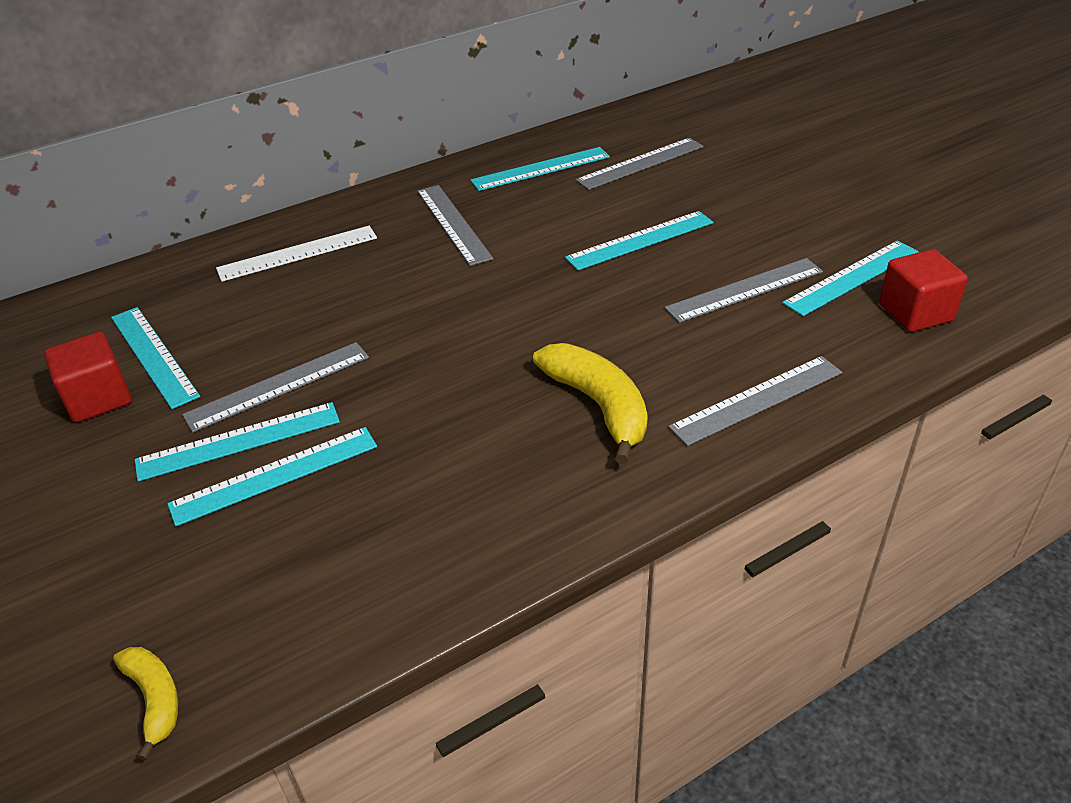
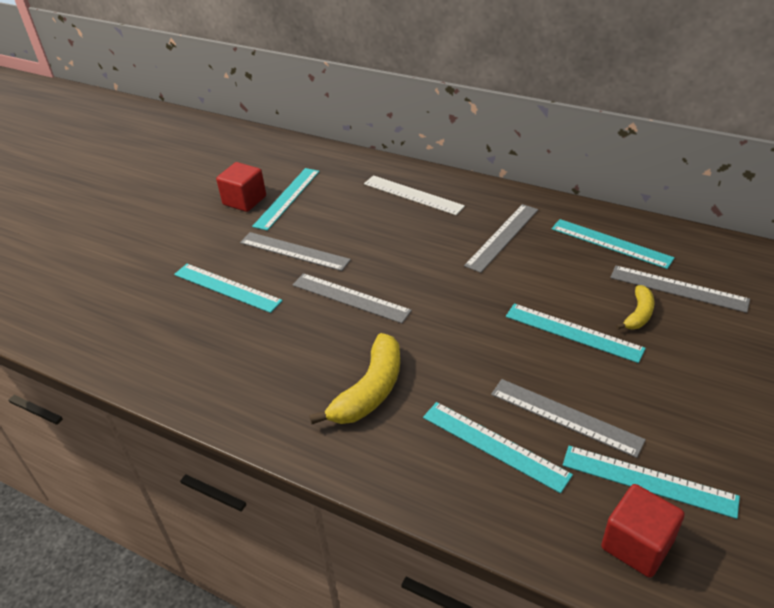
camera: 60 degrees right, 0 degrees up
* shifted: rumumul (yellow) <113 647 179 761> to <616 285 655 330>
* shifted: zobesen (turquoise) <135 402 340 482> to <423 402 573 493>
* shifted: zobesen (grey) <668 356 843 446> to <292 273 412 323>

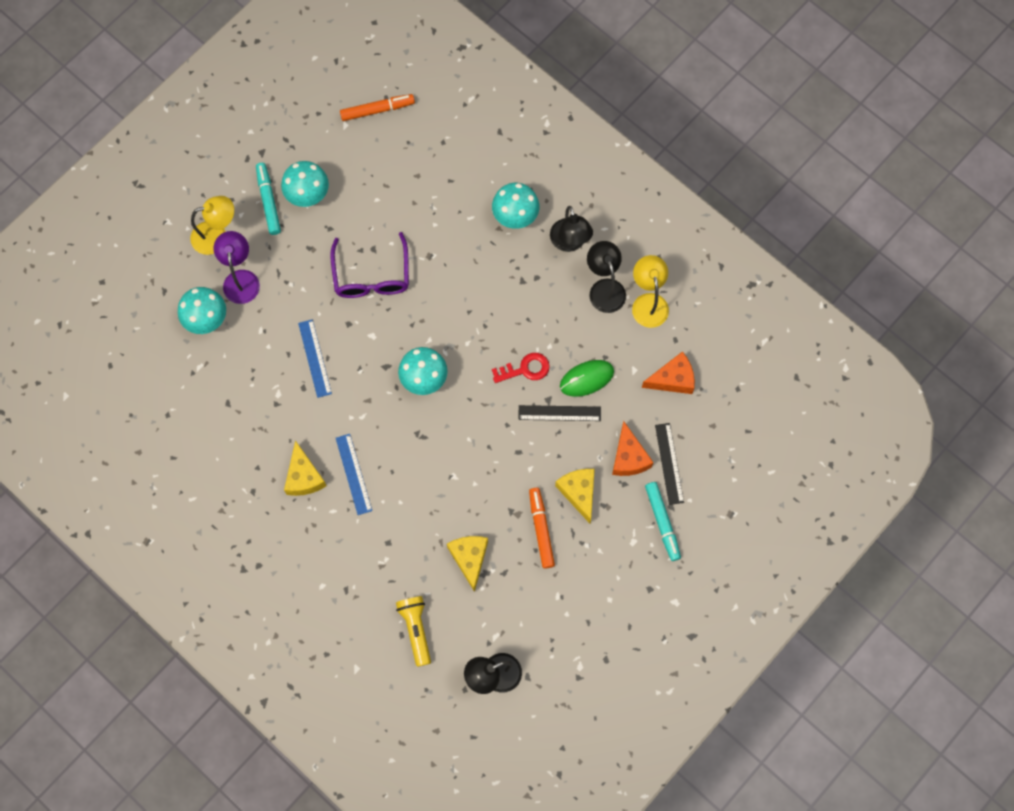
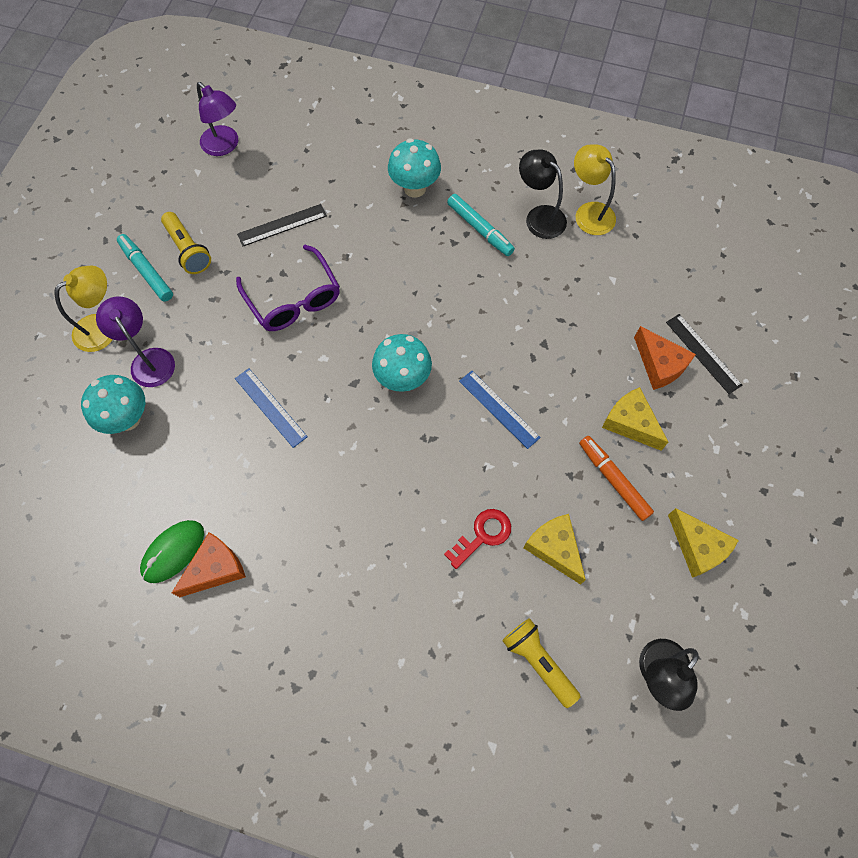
camera: 25 degrees left, 5 degrees down
* swapped: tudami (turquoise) <281 161 329 207> to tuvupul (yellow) <161 212 211 274>
* shifted: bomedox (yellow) <284 440 326 496> to <668 508 739 578>
* shifted: zobesen (blue) <336 434 372 515> to <459 371 541 449>
* swapped: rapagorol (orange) <340 94 415 121> to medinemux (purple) <197 82 238 156>
* shifted: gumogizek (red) <492 353 550 383> to <444 509 511 569>
* shifted: zobesen (black) <518 405 601 421> to <237 204 327 246>
* gone: medinemux (black) <550 206 593 252>
* shifted: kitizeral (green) <560 360 614 397> to <140 520 204 583>
* shifted: bomedox (orange) <642 351 695 394> to <172 532 246 597>
* shifted: rapagorol (turquoise) <645 482 681 561> to <447 194 515 256>

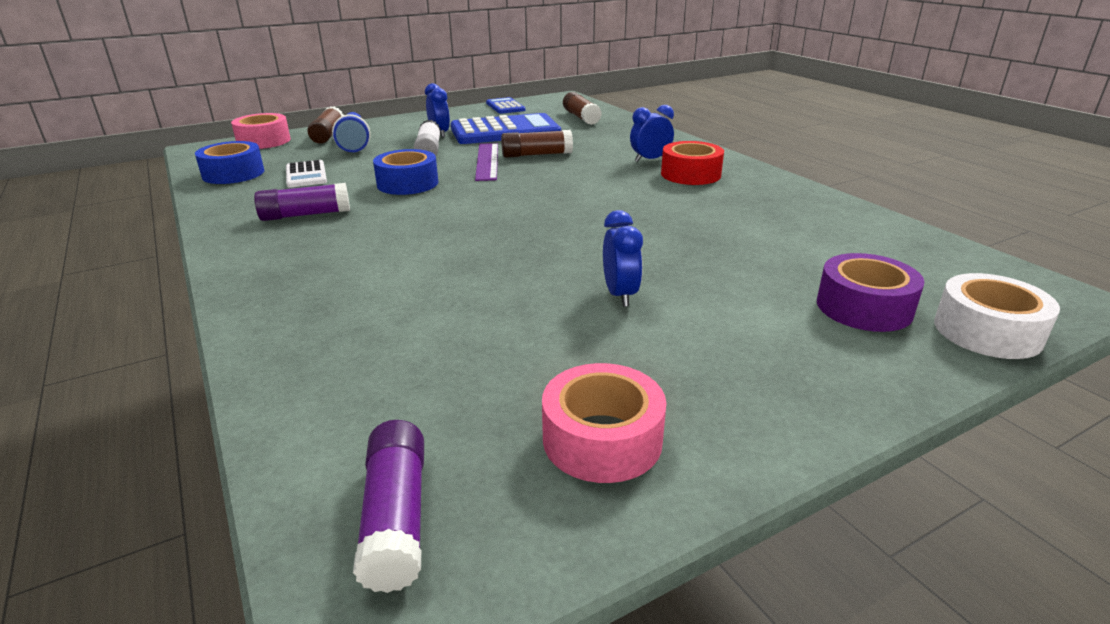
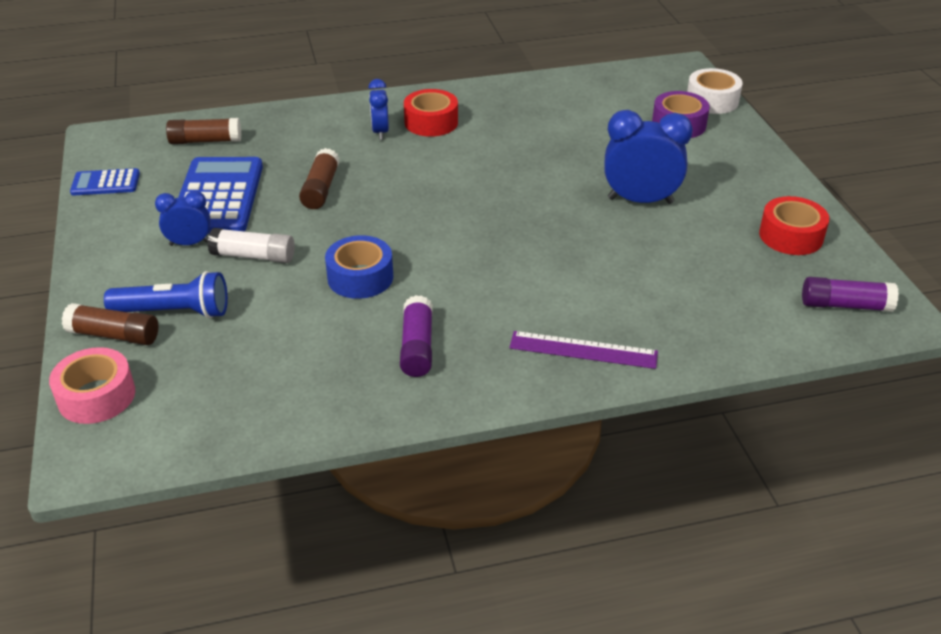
camera: 75 degrees left, 10 degrees up
* gone: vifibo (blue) <195 141 264 184>
* gone: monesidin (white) <286 160 327 188>
* shifted: zobesen (purple) <475 143 498 181> to <510 331 658 369>
* repainted: vifibo (pink) <542 363 667 483> to vifibo (red) <759 196 829 255>
* scaled: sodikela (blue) <603 210 643 307> = <604 110 693 204> x1.74

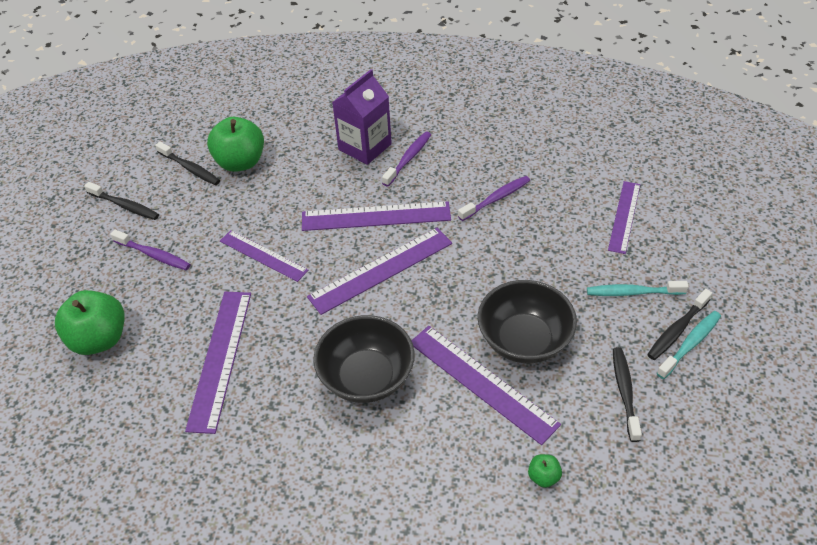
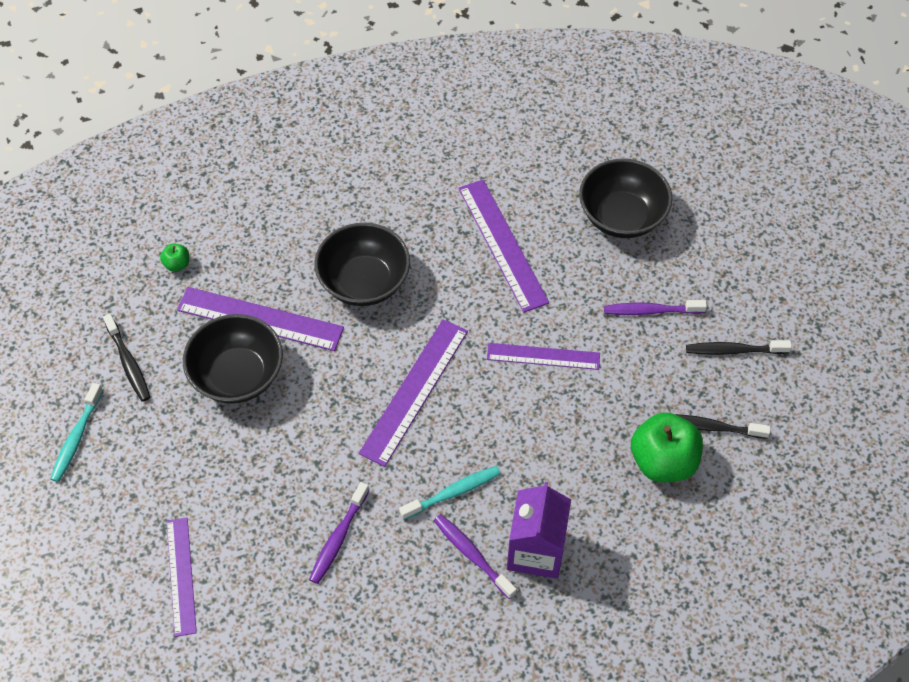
camera: 150 degrees right, 10 degrees up
* swapped: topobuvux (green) <55 290 125 355> to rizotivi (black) <579 159 672 238>
* gone: zobesen (purple) <302 201 451 231>
* rotated: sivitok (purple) <382 132 431 187> = <434 514 517 599> 135 degrees clockwise
* shifted: sivitok (turquoise) <587 281 689 296> to <399 466 501 520>
* gone: sivitok (black) <647 289 712 360>

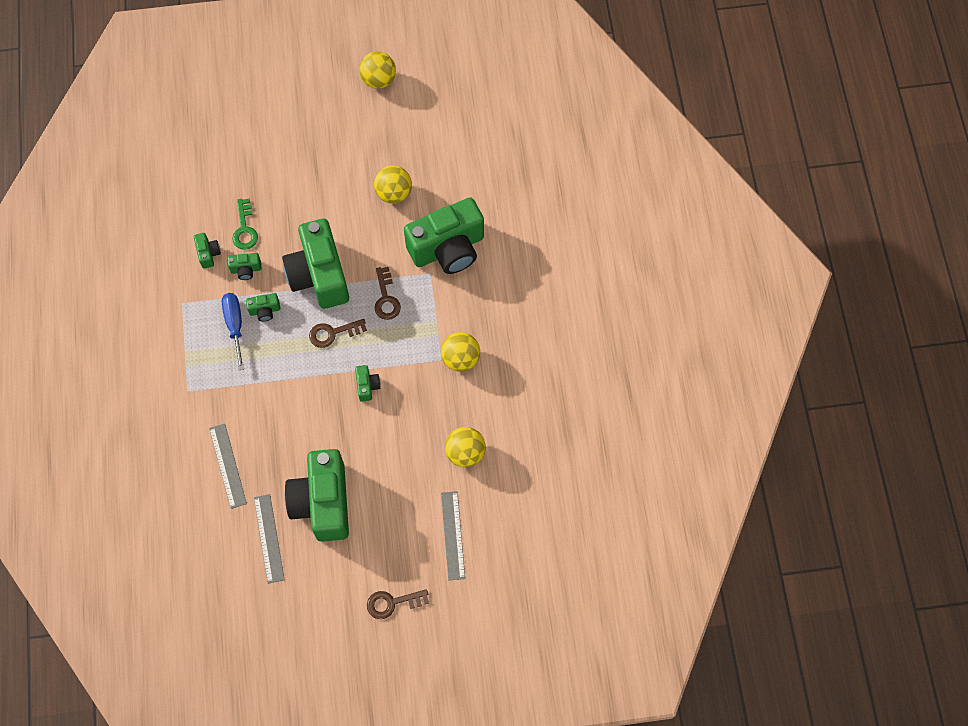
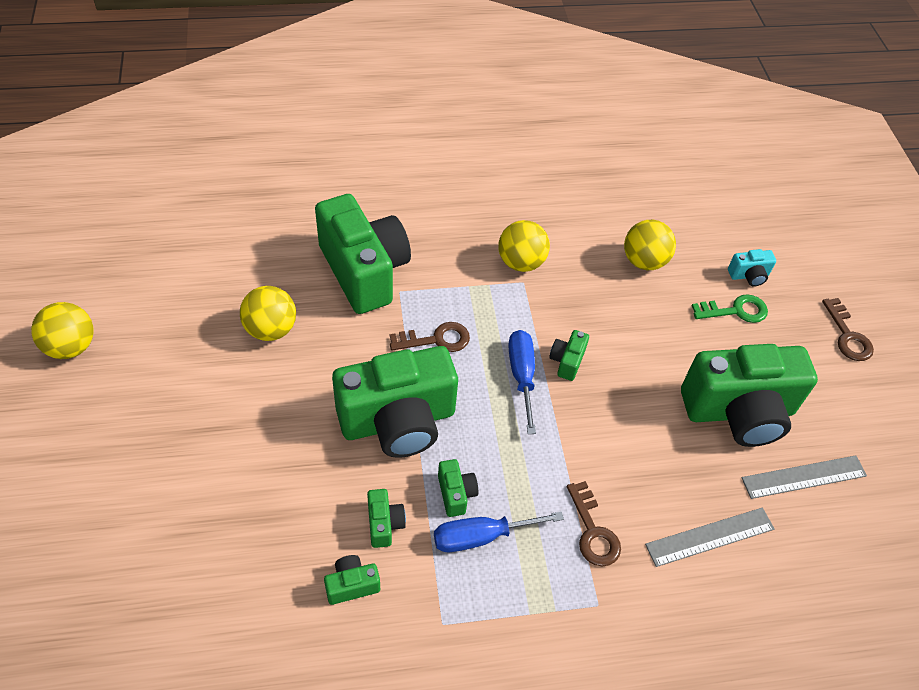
camera: 95 degrees left, 15 degrees down
* shifted: gumogizek (green) <232 198 258 250> to <692 294 768 323>
* shifted: gumogizek (brown) <309 319 367 348> to <567 481 621 566>
* rotated: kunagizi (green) <355 365 381 402> = <549 330 589 381> 60 degrees counterclockwise
* swapped: zobesen (grey) <441 491 465 580> to kunagizi (turquoise) <728 249 776 286>
* new: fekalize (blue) <508 330 536 434>

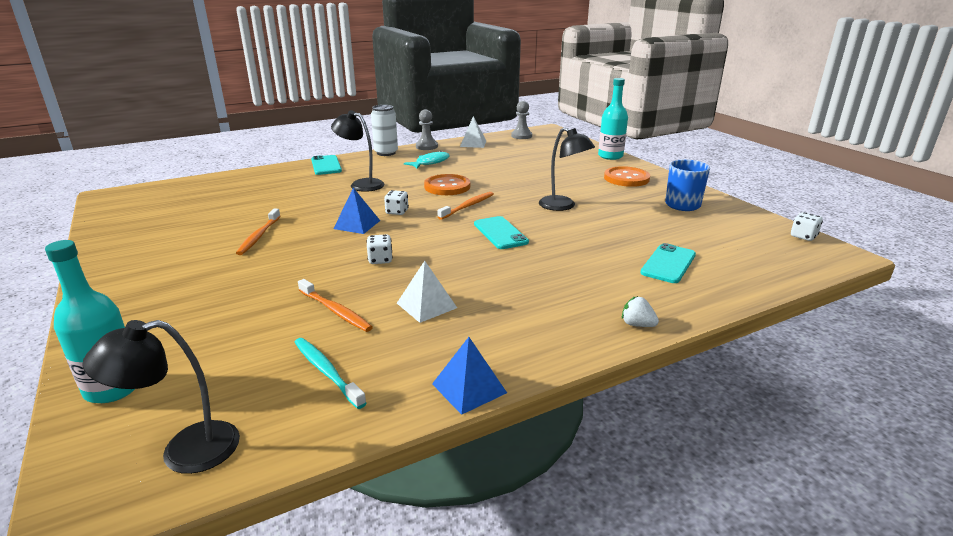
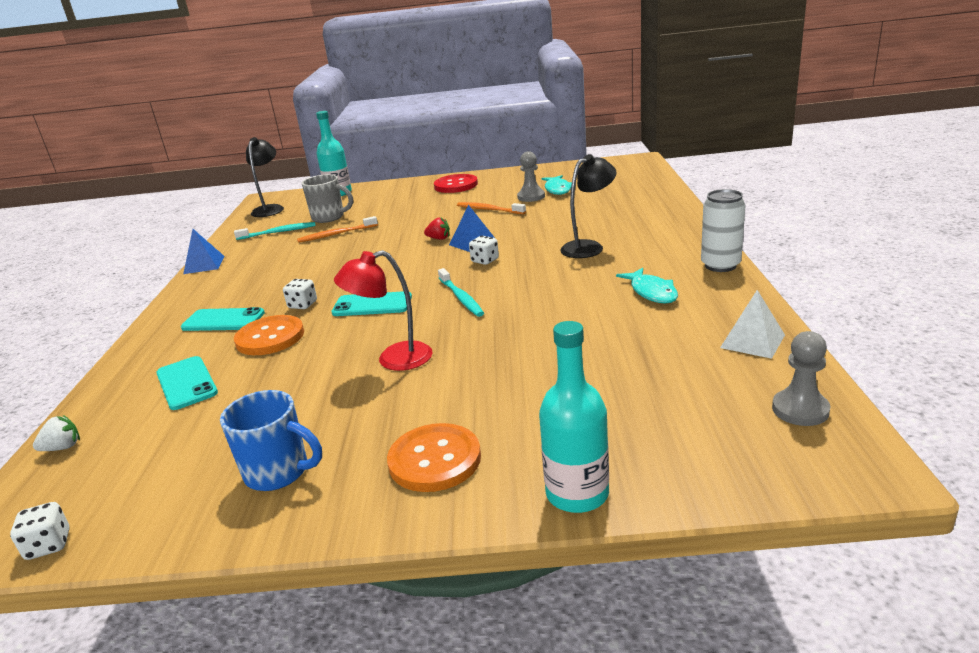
camera: 120 degrees right, 0 degrees up
* shifted: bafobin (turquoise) <311 155 342 175> to <181 307 265 331>
* shifted: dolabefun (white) <367 234 393 264> to <283 279 317 309>
* gone: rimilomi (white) <397 261 457 323>
* shifted: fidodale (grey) <416 110 438 150> to <517 151 545 202>
* shifted: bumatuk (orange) <424 174 470 195> to <234 315 304 355>
* repainted: sivitok (orange) <437 192 494 220> to sivitok (turquoise) <438 268 484 317>
* repainted: medinemux (black) <539 127 595 211> to medinemux (red) <334 250 433 371>
* shifted: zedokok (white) <622 296 659 327> to <33 415 80 451>
* new: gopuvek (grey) <302 174 353 223>
* new: zedokok (red) <424 217 450 240>
* new: bumatuk (red) <434 174 478 193>
* new: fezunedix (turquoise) <541 175 572 195>

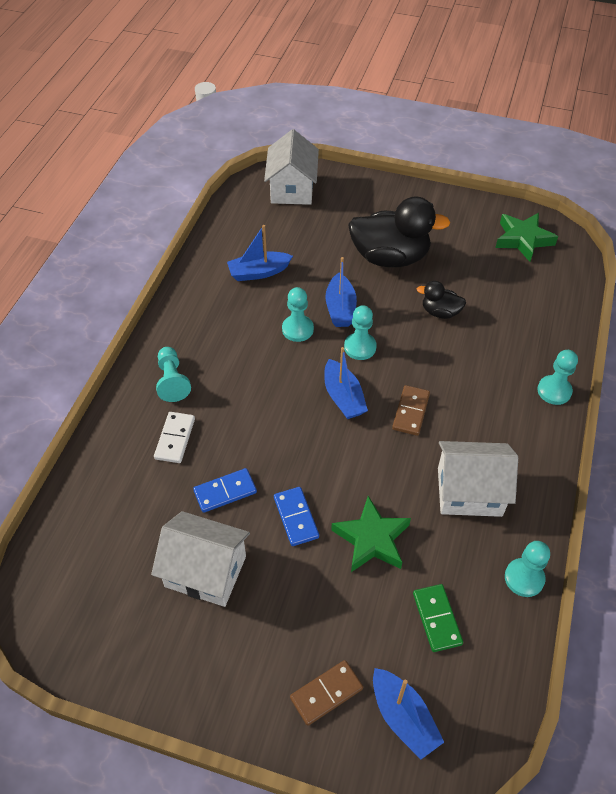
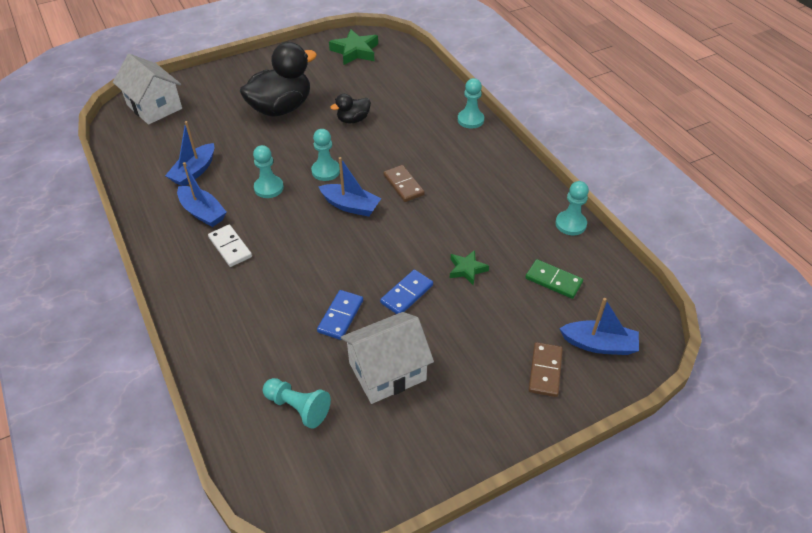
camera: 45 degrees left, 5 degrees down
* shifted: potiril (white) <154 412 195 463> to <208 225 252 267>
* shifted: fidodale (turquoise) <156 347 191 402> to <263 378 331 429>
* rotated: potiril (blue) <274 487 319 546> = <380 270 433 314> 75 degrees counterclockwise
* shifted: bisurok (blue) <325 257 357 327> to <177 162 227 227>
* scaled: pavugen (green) <331 496 411 572> = <450 250 489 286> x0.60
* gone: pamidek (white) <438 441 518 517>

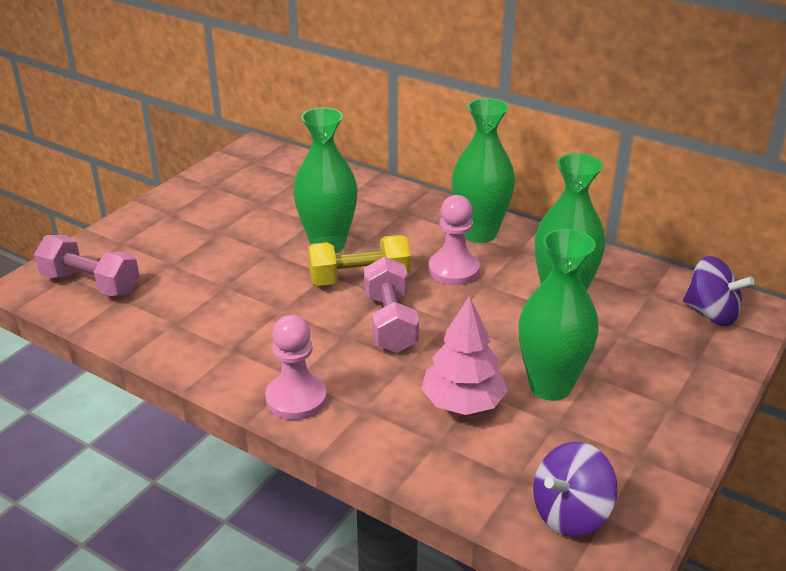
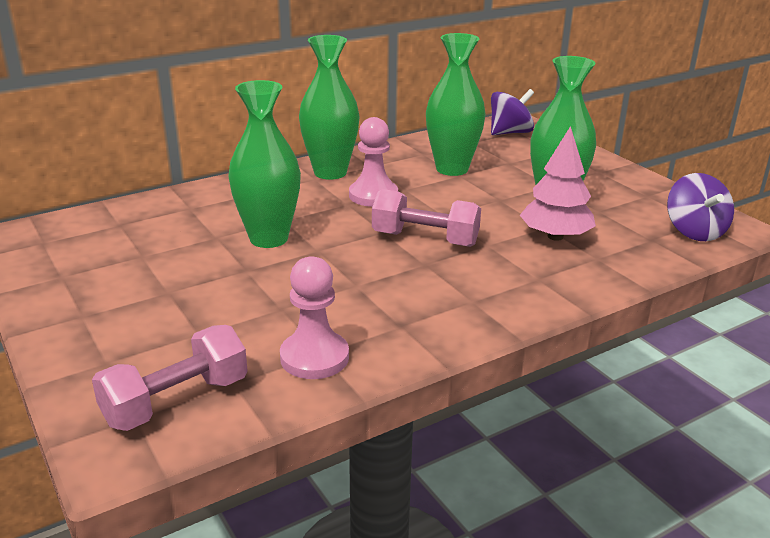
camera: 65 degrees left, 5 degrees down
* shifted: fidodale (pink) <265 315 327 420> to <280 256 349 379>
* gone: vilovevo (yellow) <308 235 411 286>

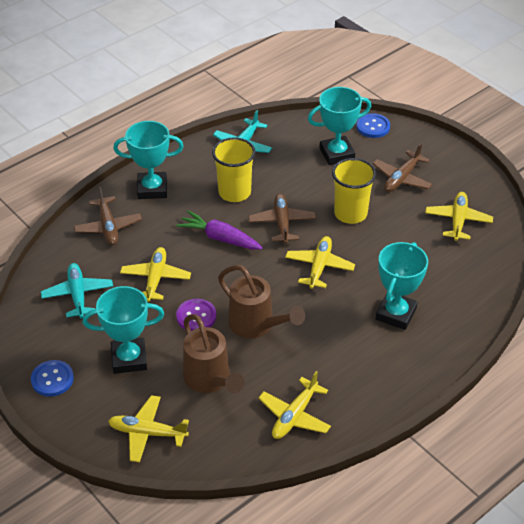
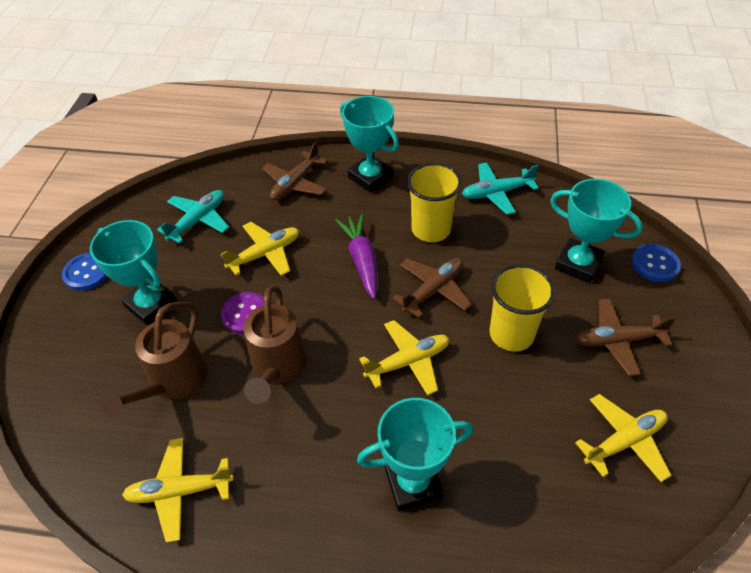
camera: 50 degrees right, 5 degrees up
* gone: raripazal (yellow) <108 395 189 463>

